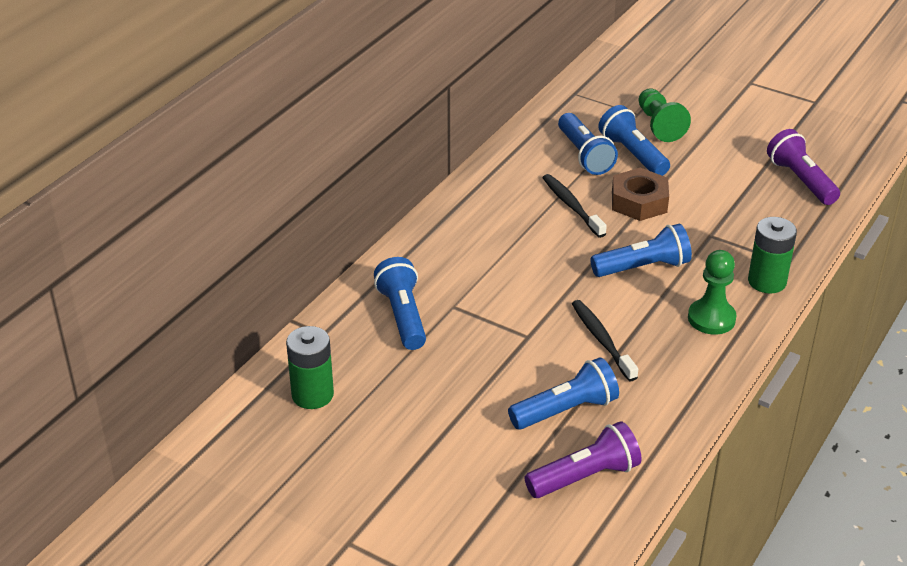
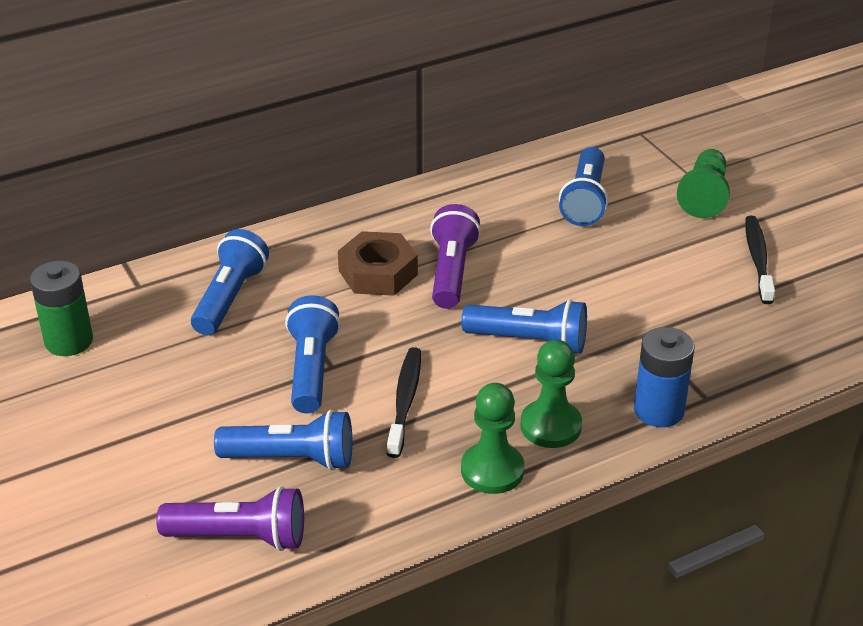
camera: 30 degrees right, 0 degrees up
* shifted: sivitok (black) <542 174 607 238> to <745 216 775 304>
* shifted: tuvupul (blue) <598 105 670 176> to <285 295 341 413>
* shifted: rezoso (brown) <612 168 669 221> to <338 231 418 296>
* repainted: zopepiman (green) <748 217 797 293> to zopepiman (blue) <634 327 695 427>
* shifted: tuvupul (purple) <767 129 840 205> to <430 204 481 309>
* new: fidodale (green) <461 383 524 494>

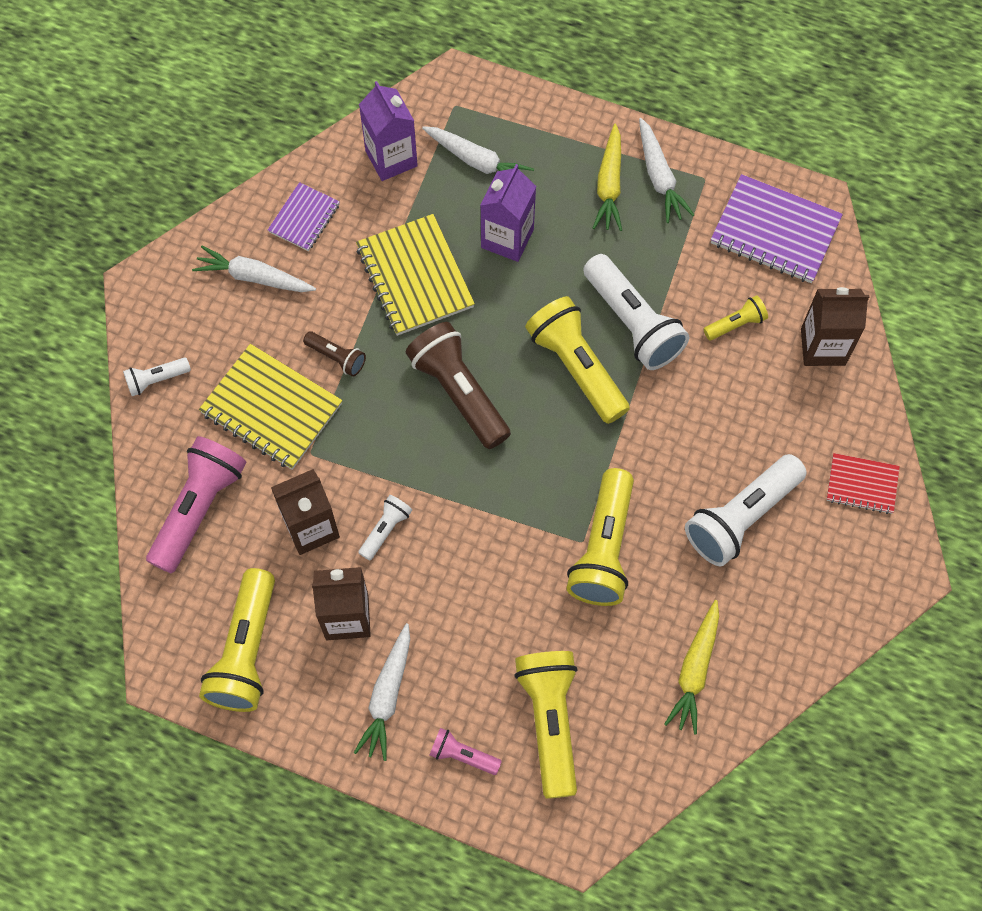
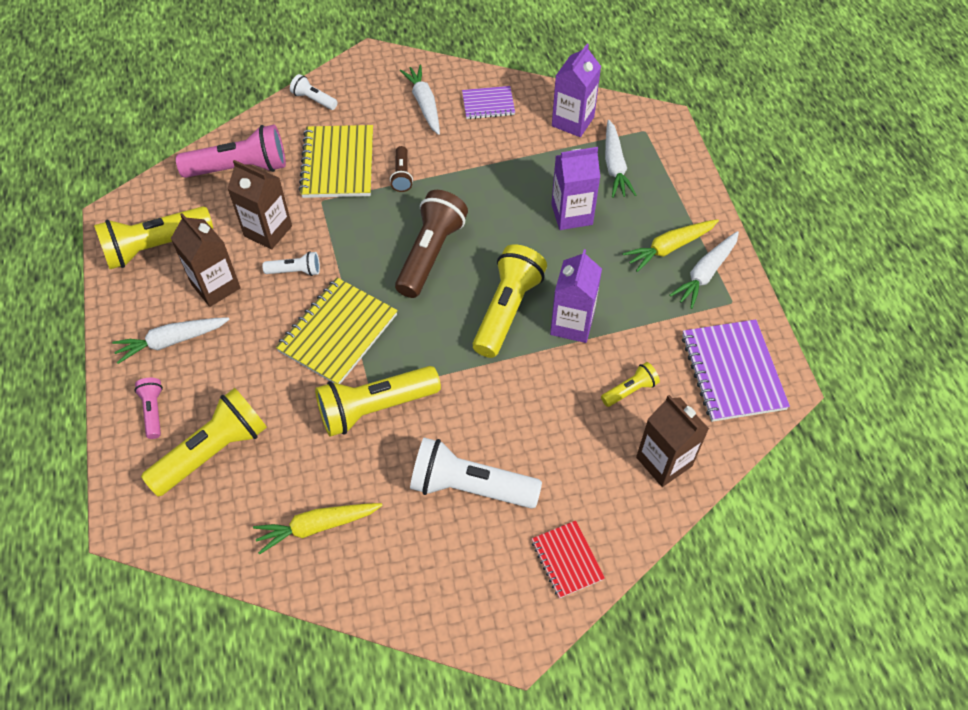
camera: 55 degrees right, 10 degrees down
* shifted: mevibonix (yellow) <356 214 475 336> to <276 278 398 384>
* swapped: tuvupul (white) <583 254 689 370> to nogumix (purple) <550 249 602 343>
* rotated: tuvupul (yellow) <704 295 768 341> = <601 362 660 407> 60 degrees counterclockwise

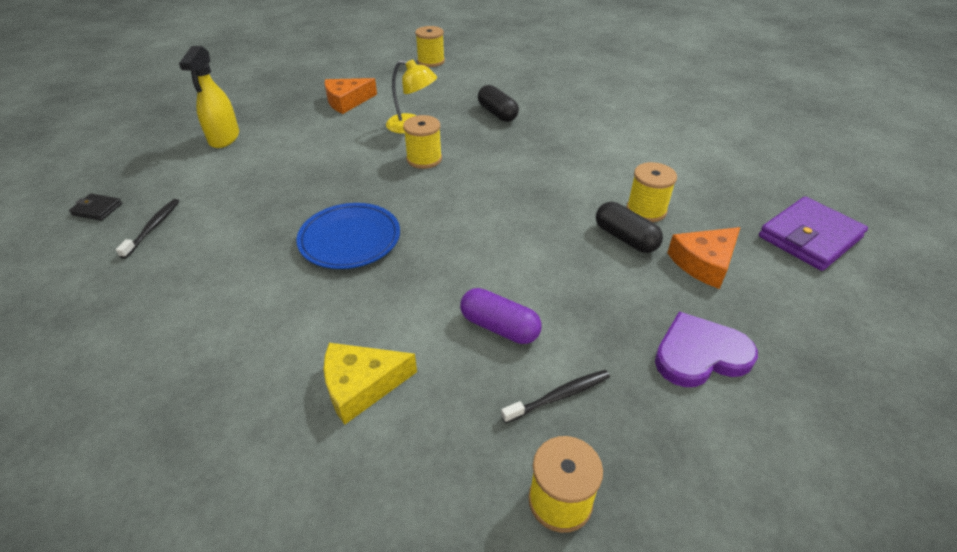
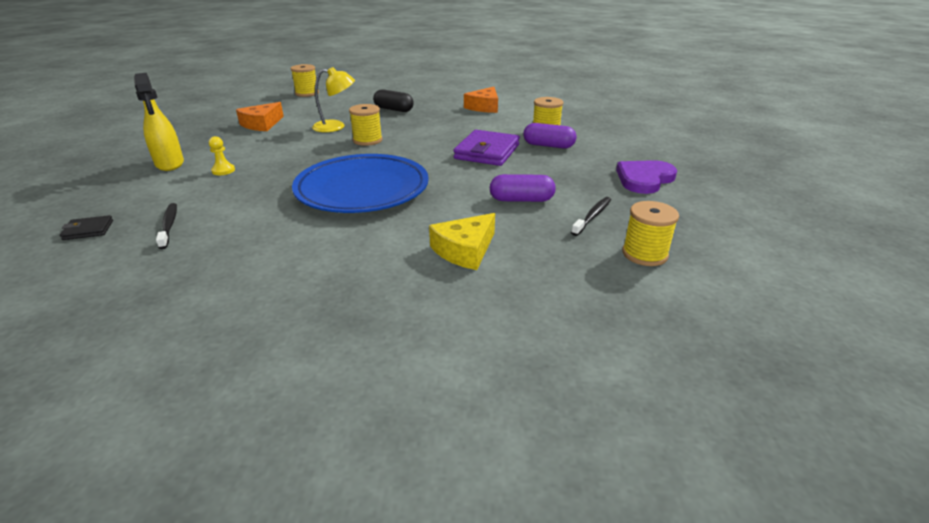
camera: 30 degrees left, 10 degrees down
* scaled: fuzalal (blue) <297 203 400 269> = <292 154 429 213> x1.54
* repainted: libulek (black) <596 202 663 253> to libulek (purple) <523 123 576 149>
* shifted: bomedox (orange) <667 227 740 289> to <464 87 498 113>
* shifted: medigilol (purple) <759 197 868 271> to <453 130 520 166>
* new: fidodale (yellow) <209 136 235 175>

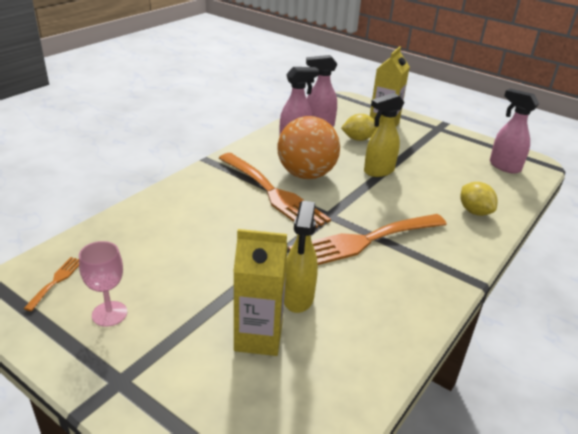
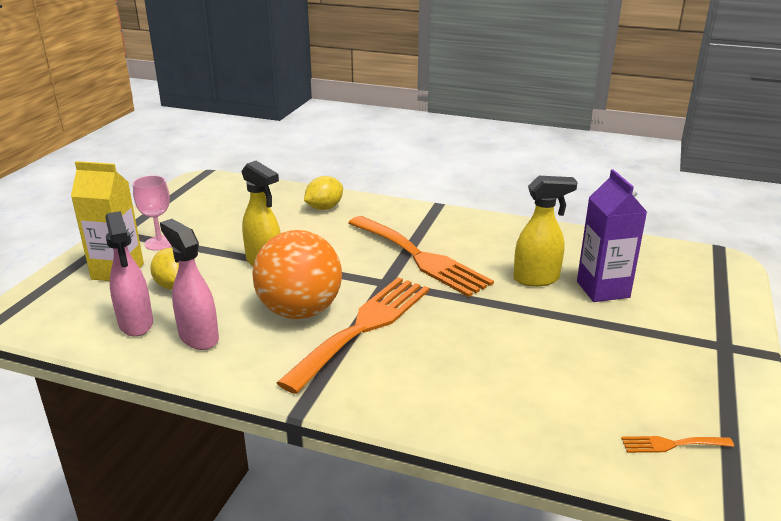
camera: 105 degrees left, 5 degrees down
* shifted: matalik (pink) <79 241 127 327> to <133 175 171 251>
* repainted: nogumix (yellow) <233 229 288 356> to nogumix (purple) <577 169 647 302>
* gone: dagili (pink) <490 89 539 174>

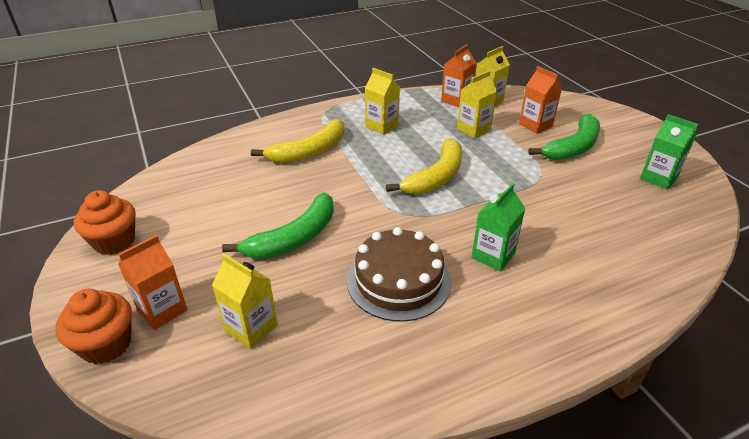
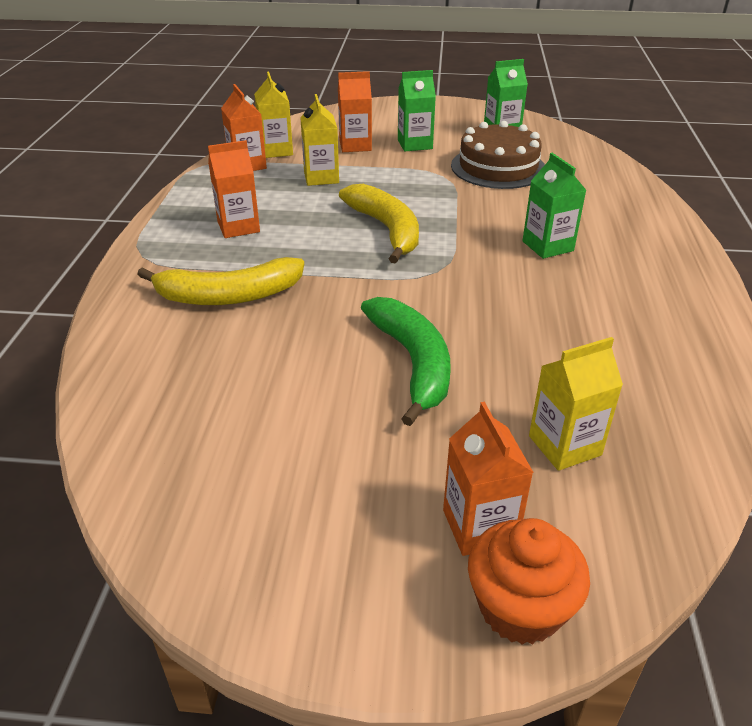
camera: 60 degrees left, 0 degrees up
* gone: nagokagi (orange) <74 190 136 255>
* rotated: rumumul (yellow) <251 119 344 163> = <137 257 304 305> 90 degrees clockwise
* shifted: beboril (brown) <347 227 451 322> to <451 121 545 189>
* repainted: nogumix (yellow) <365 68 400 135> to nogumix (orange) <208 140 260 238>
* swapped: rumumul (green) <528 114 600 160> to nogumix (green) <398 70 436 151>

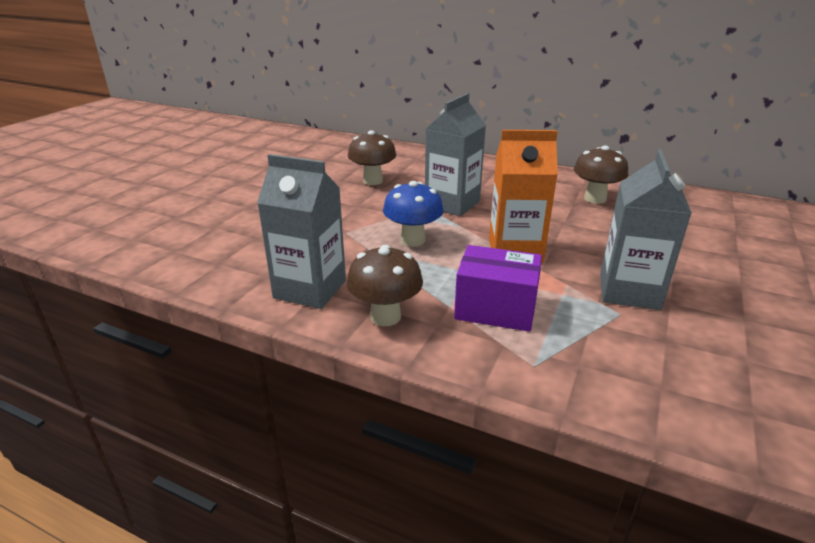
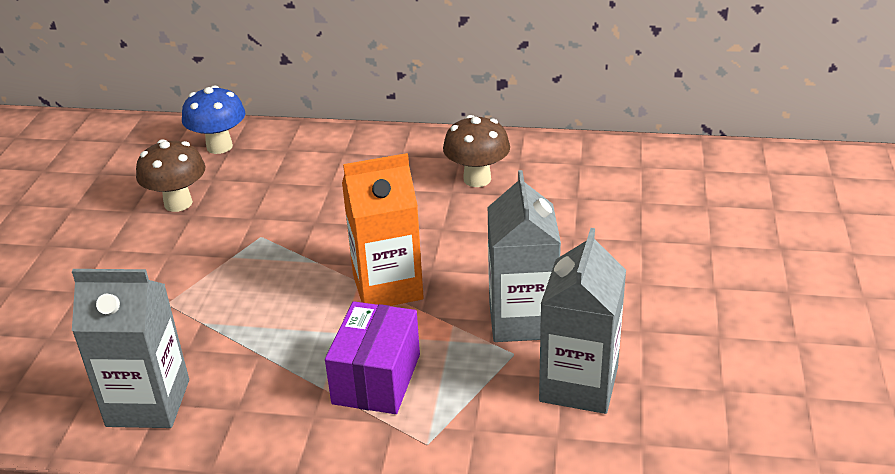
camera: 15 degrees left, 5 degrees up
* gone: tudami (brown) <346 245 423 326>
* shifted: tudami (blue) <383 181 444 247> to <182 85 245 154>
* shifted: nogumix (grey) <425 93 486 216> to <539 228 626 414>
* rotated: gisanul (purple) <454 245 542 332> = <325 302 420 414> 75 degrees counterclockwise

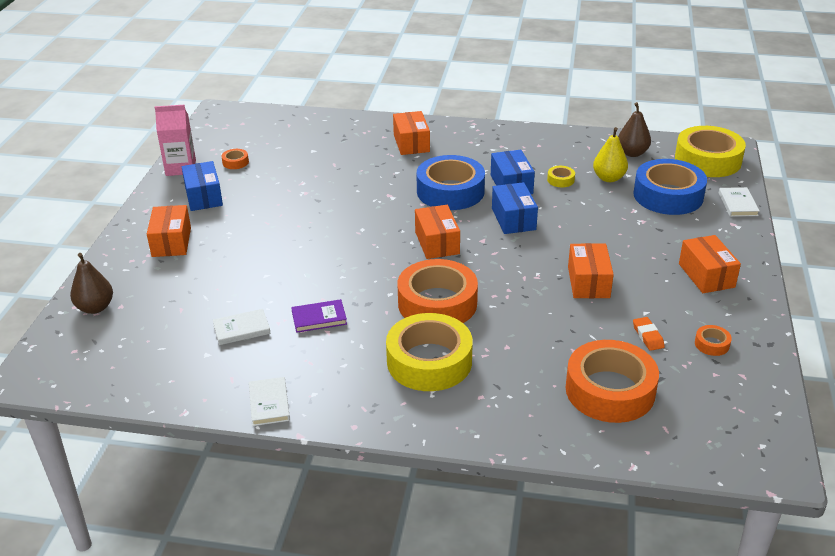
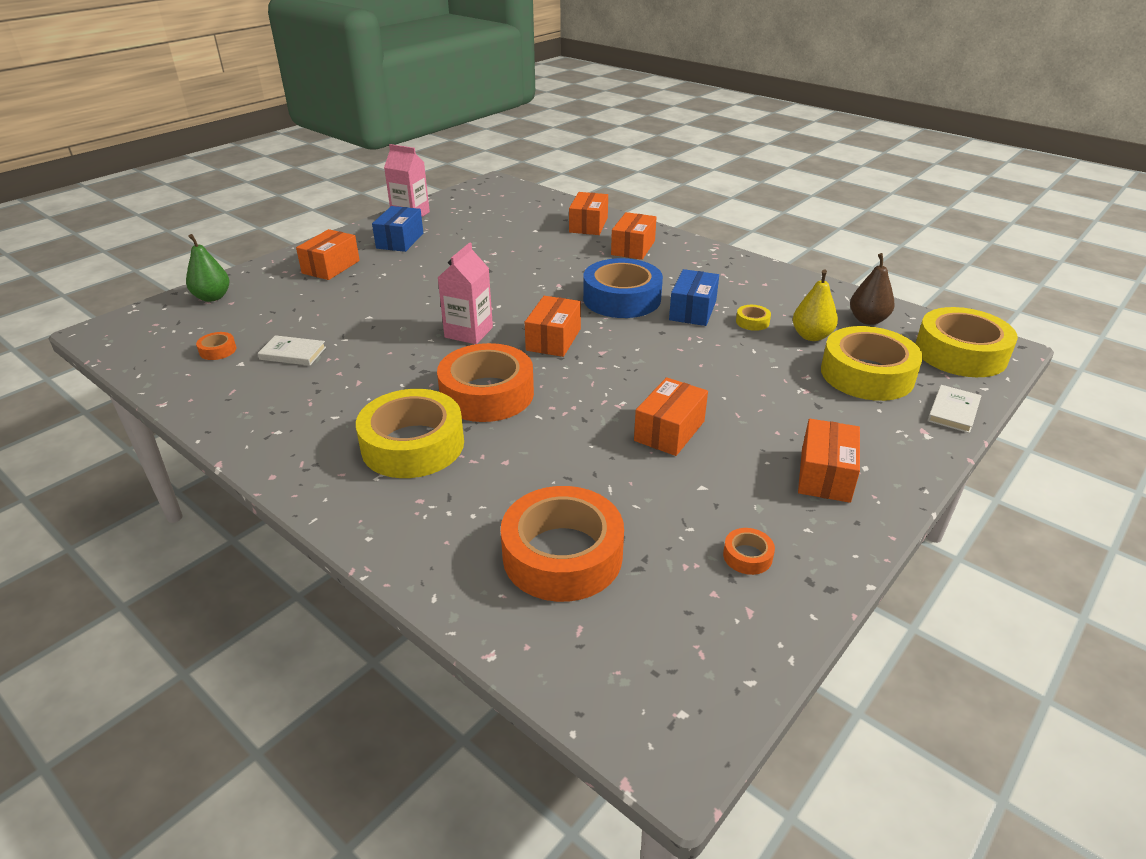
camera: 30 degrees right, 0 degrees up
* repainted: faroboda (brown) <70 253 113 314> to faroboda (green) <186 234 230 302>
* shifted: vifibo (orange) <221 149 249 169> to <196 332 236 360>
* gone: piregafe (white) <249 377 290 426>
* gone: piregafe (purple) <291 299 347 333>
* gone: gisanul (blue) <492 182 538 234>
* repainted: vifibo (blue) <633 159 707 215> to vifibo (yellow) <821 326 923 401>
* gone: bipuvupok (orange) <633 317 665 351>
* new: nogumix (pink) <438 242 493 344>
* new: gisanul (orange) <569 192 608 235>

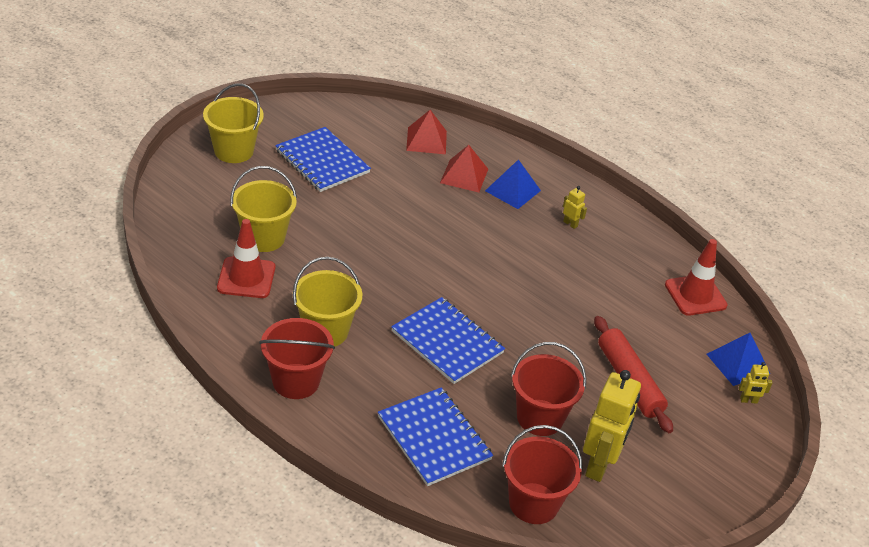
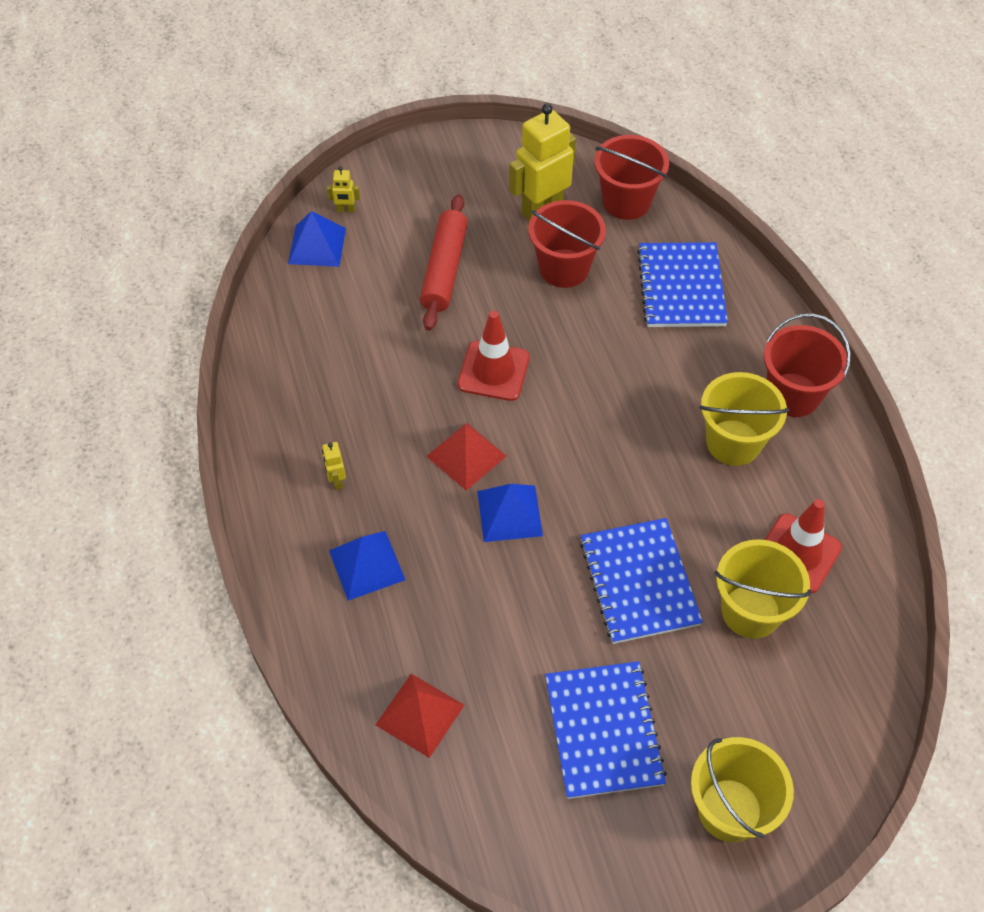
camera: 145 degrees left, 15 degrees up
* shifted: mevibonix (blue) <391 297 505 384> to <580 518 703 644>
* shifted: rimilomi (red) <440 145 488 192> to <426 423 507 491>
* shifted: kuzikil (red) <665 239 728 316> to <458 311 530 401>
* rotated: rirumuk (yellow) <739 362 772 404> = <327 166 360 212> 150 degrees clockwise
* new: rimilomi (blue) <477 484 543 542>

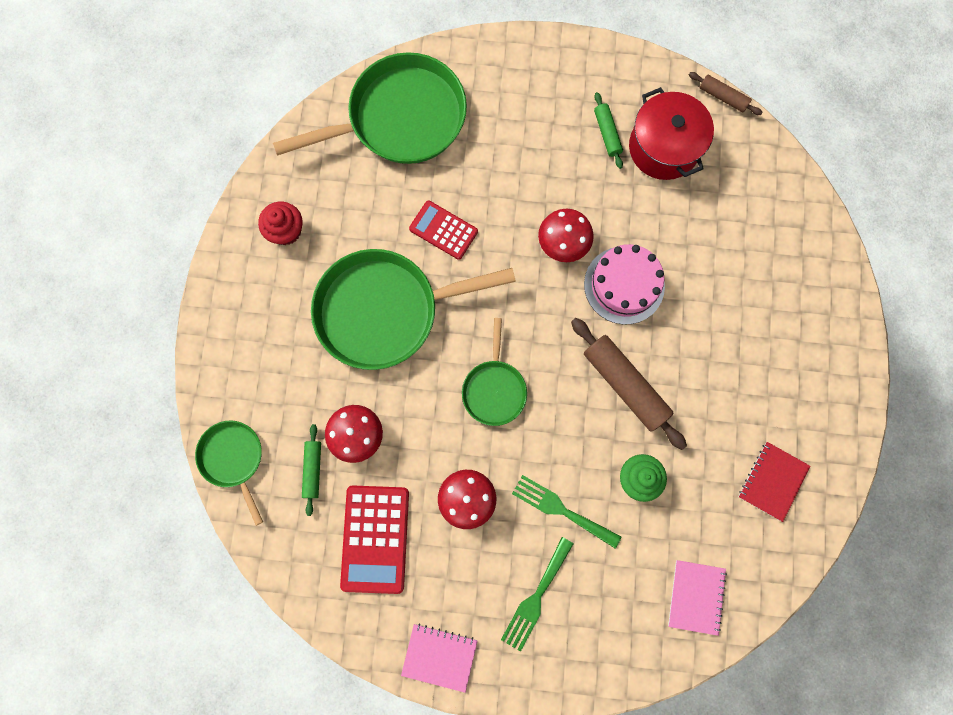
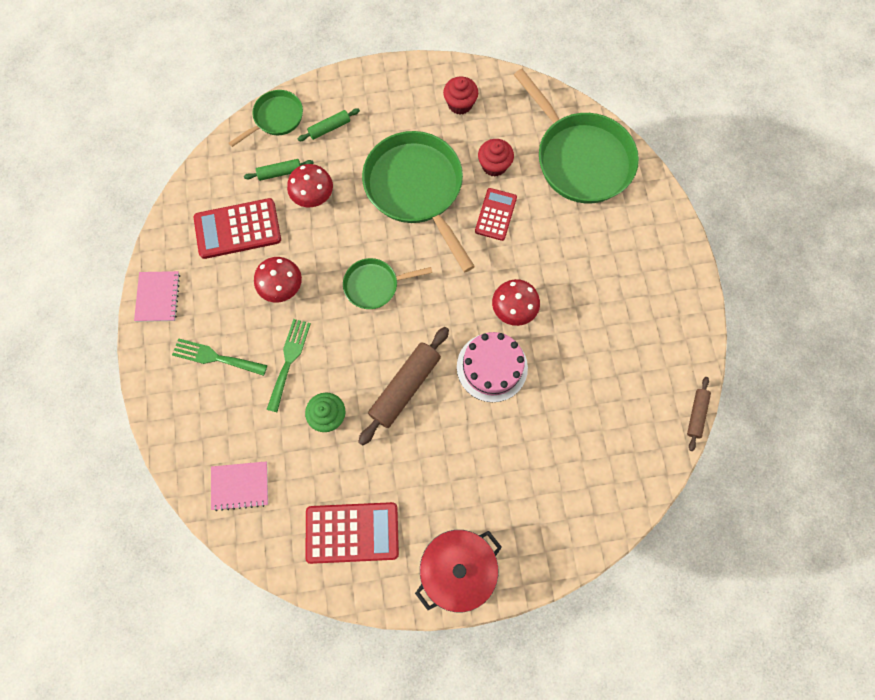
camera: 75 degrees right, 5 degrees down
* shifted: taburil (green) <594 92 623 169> to <298 108 360 141>
* shifted: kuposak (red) <629 87 714 180> to <415 530 502 612>
* swapped: mevibonix (red) <738 442 811 522> to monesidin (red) <305 502 399 564>
* new: nagokagi (red) <478 139 514 177>

